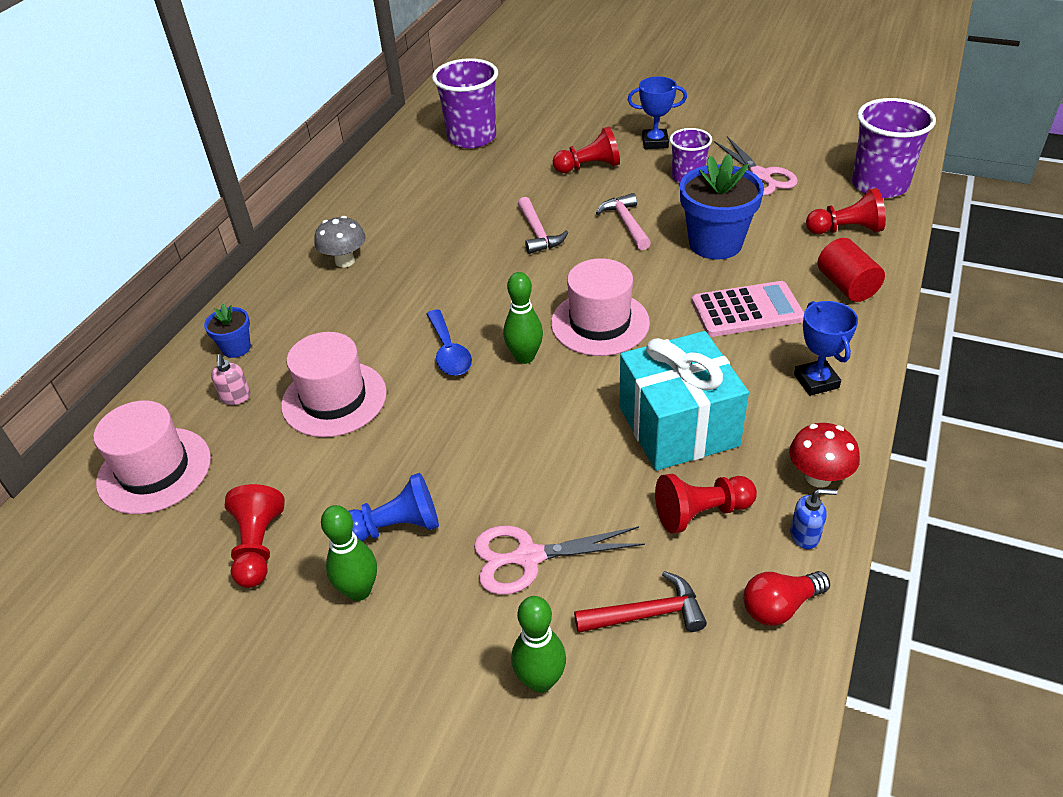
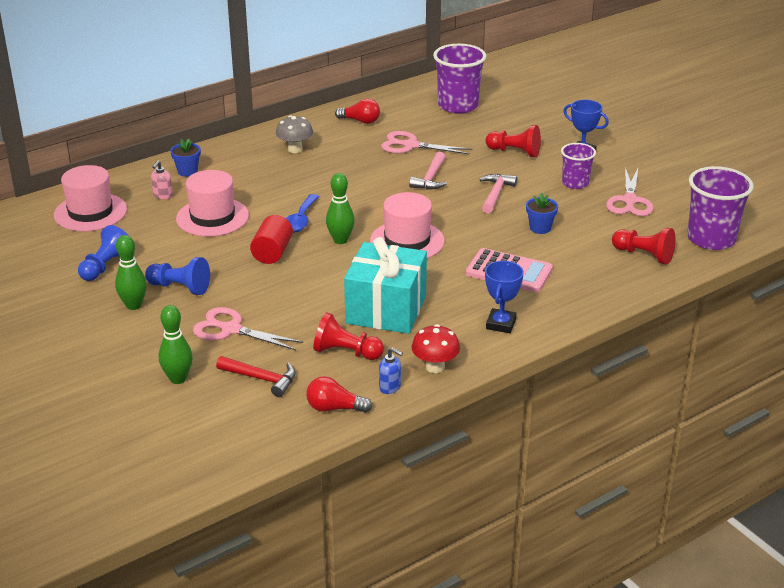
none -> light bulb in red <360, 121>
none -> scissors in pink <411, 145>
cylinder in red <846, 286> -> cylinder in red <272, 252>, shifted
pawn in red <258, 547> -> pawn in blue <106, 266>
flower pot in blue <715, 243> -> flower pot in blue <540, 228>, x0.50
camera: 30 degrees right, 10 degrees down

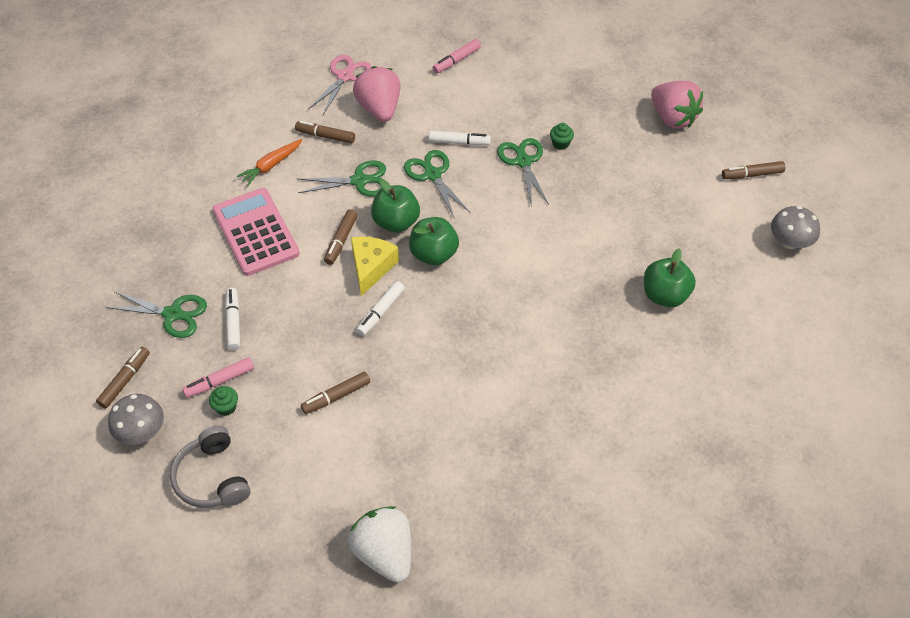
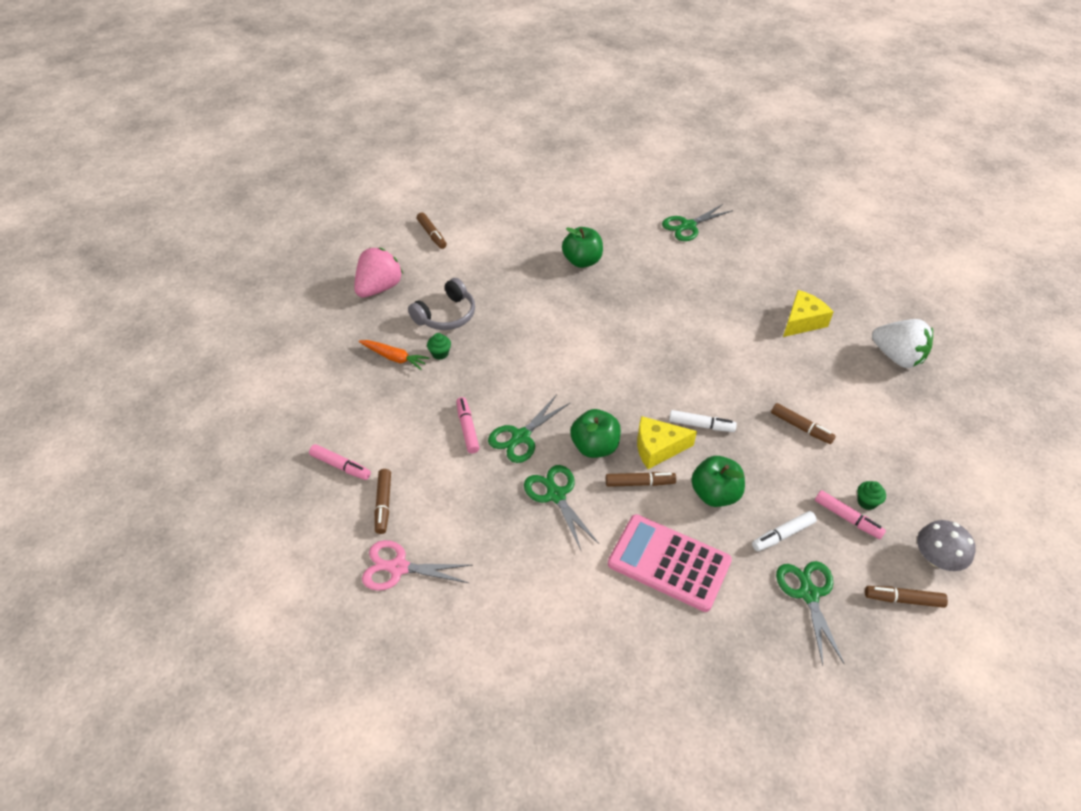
strawberry in pink <379, 109> -> none
mushroom in grey <790, 241> -> none
none -> cheese in yellow <802, 321>
headphones in grey <212, 477> -> headphones in grey <446, 315>, shifted
carrot in orange <271, 165> -> carrot in orange <394, 358>, shifted
marker in brown <325, 136> -> marker in brown <383, 504>, shifted
apple in green <434, 254> -> apple in green <715, 494>, shifted
scissors in green <523, 161> -> scissors in green <688, 226>, shifted
marker in white <459, 142> -> marker in pink <467, 428>
calculator in pink <255, 232> -> calculator in pink <669, 563>, 75 degrees clockwise
strawberry in white <384, 553> -> strawberry in white <897, 357>, 90 degrees counterclockwise
camera: 110 degrees left, 5 degrees down

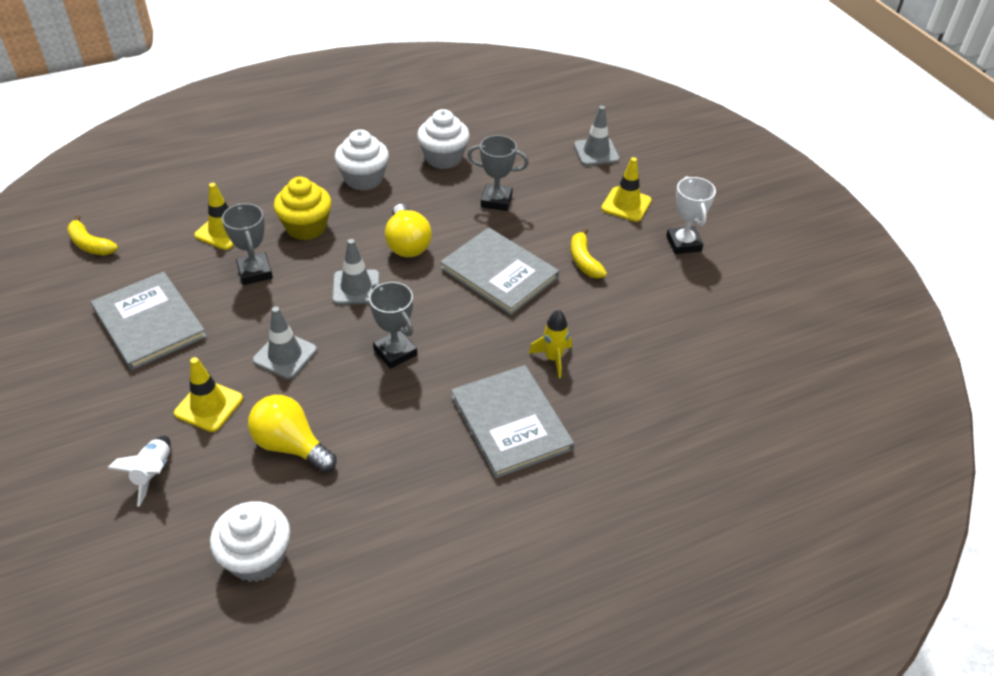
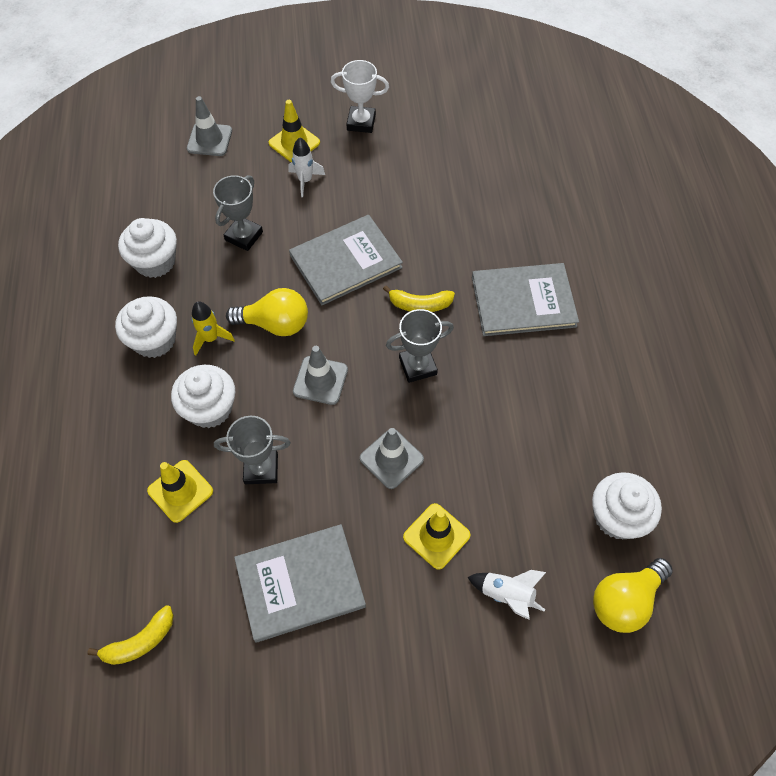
none -> rocket in white <305, 180>
light bulb in yellow <291, 445> -> light bulb in yellow <625, 600>, shifted
rocket in yellow <553, 358> -> rocket in yellow <211, 338>, shifted
banana in yellow <584, 261> -> banana in yellow <420, 305>, shifted
cupcake in yellow <306, 227> -> cupcake in white <210, 408>
camera: 70 degrees left, 15 degrees up

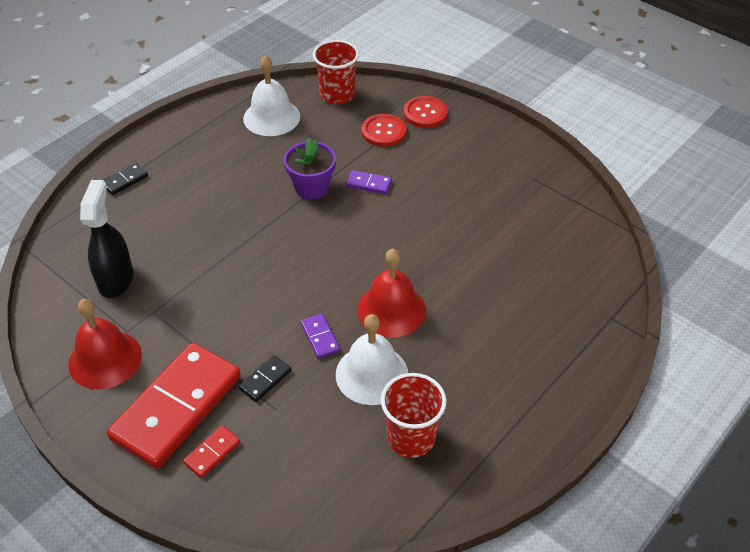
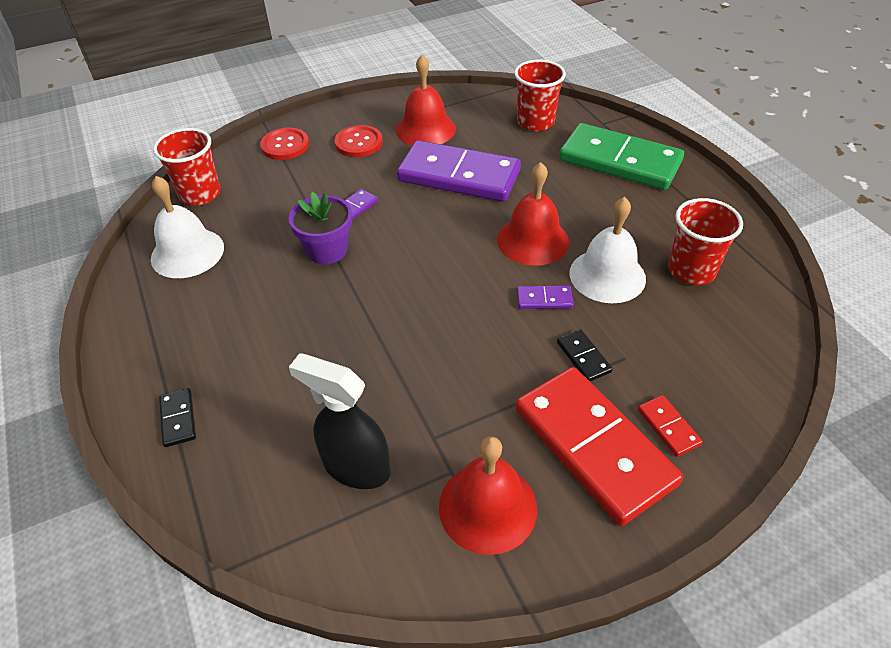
none -> bell in red <425, 129>
none -> domino in purple <459, 176>
none -> cup in red <535, 122>
none -> domino in green <620, 161>
button in red <384, 131> -> button in red <359, 143>, shifted
camera: 65 degrees left, 0 degrees up

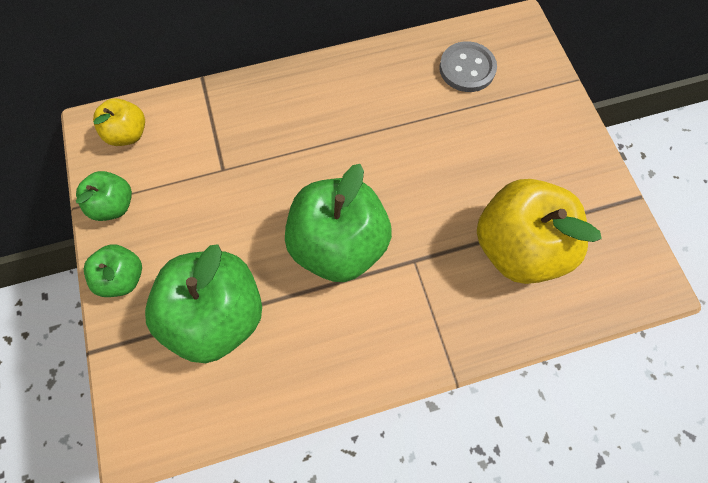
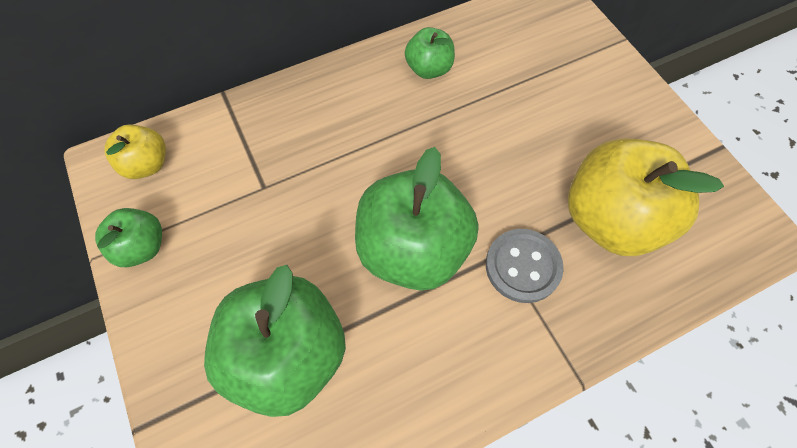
apple in green <123, 277> -> apple in green <429, 69>, shifted
button in grey <467, 68> -> button in grey <522, 266>, shifted
camera: 10 degrees left, 5 degrees down

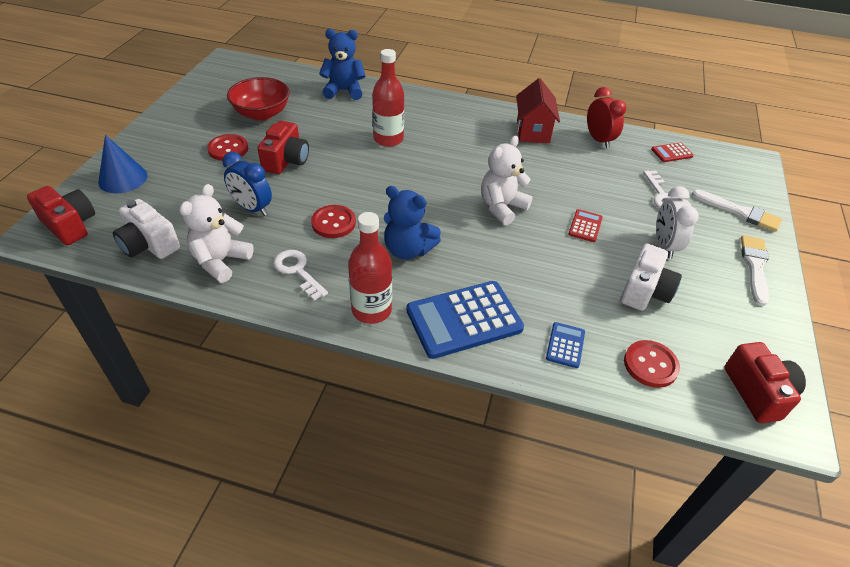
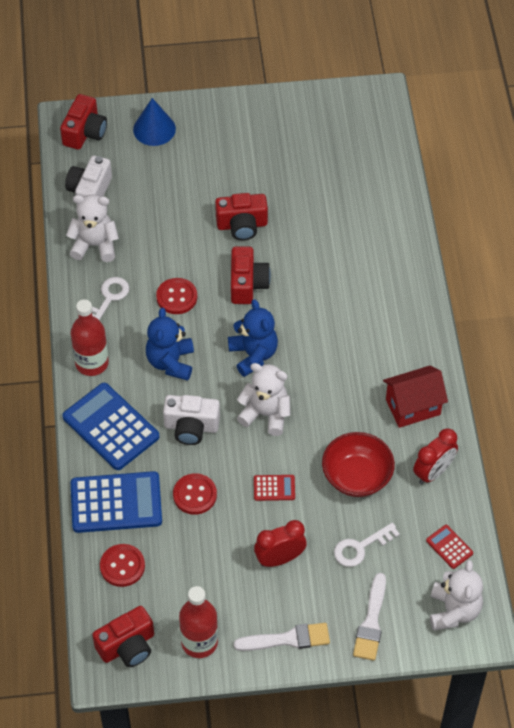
clock in blue <252, 208> -> none
none -> camera in red <247, 284>
none -> teddy bear in white <453, 611>
button in red <228, 149> -> button in red <195, 495>, shifted
bowl in red <262, 113> -> bowl in red <357, 476>, shifted
teddy bear in blue <344, 91> -> teddy bear in blue <253, 355>, shifted
bottle in red <388, 139> -> bottle in red <199, 642>, shifted
camera in white <645, 291> -> camera in white <191, 427>, shifted
clock in white <664, 245> -> clock in red <280, 558>
calculator in blue <565, 345> -> calculator in blue <116, 503>, x2.16
camera: 70 degrees right, 10 degrees up

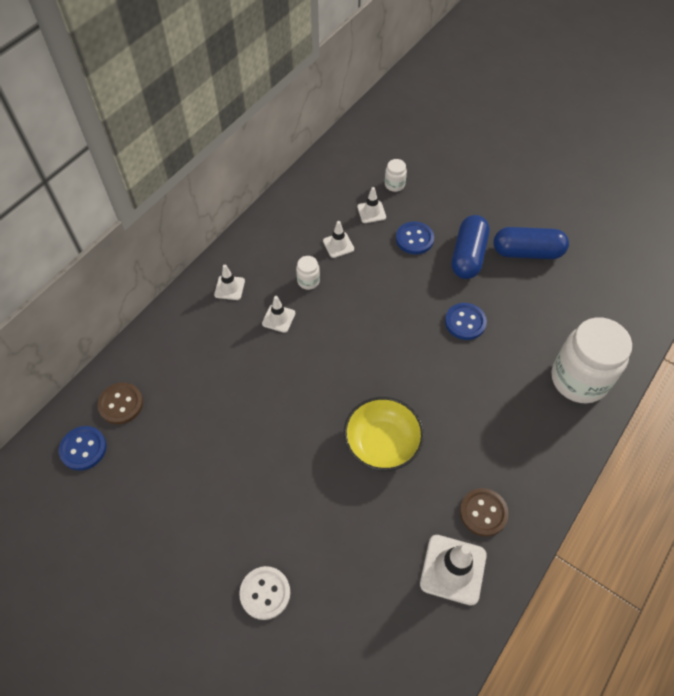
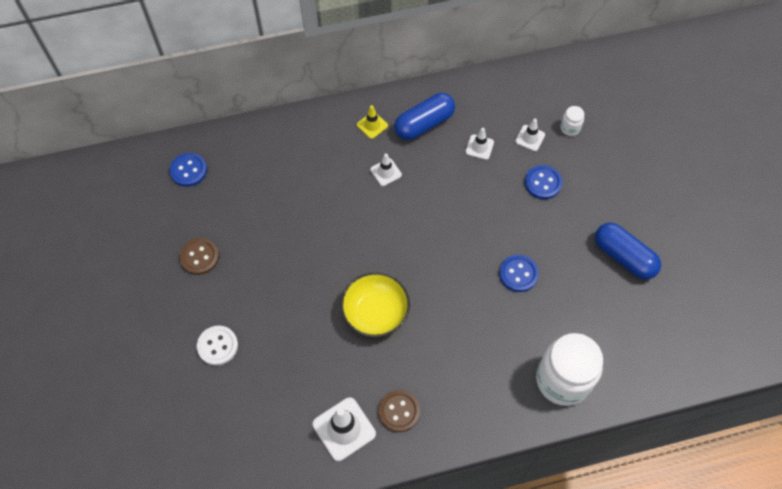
jar in white <308, 281> -> none
button in brown <121, 404> -> button in brown <199, 257>, shifted
capsule in blue <468, 256> -> capsule in blue <424, 124>, shifted
traffic cone in white <229, 288> -> traffic cone in yellow <372, 125>
camera: 40 degrees right, 5 degrees up

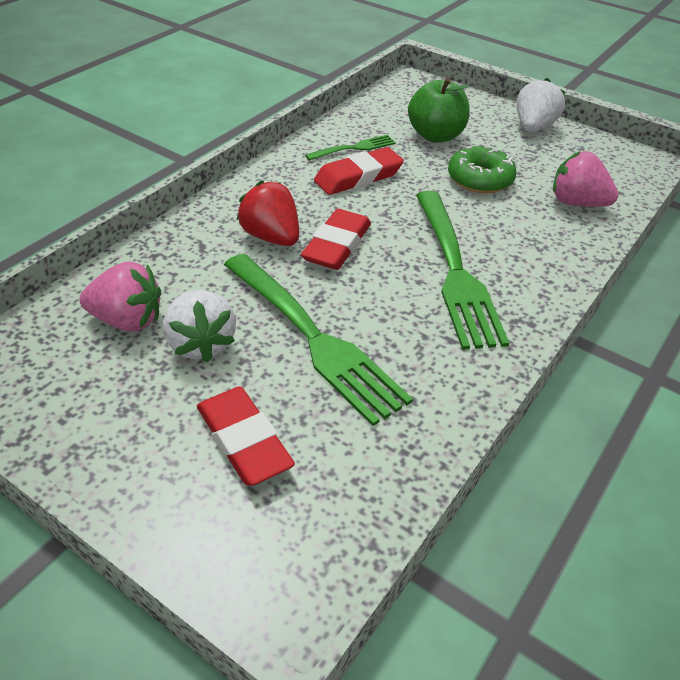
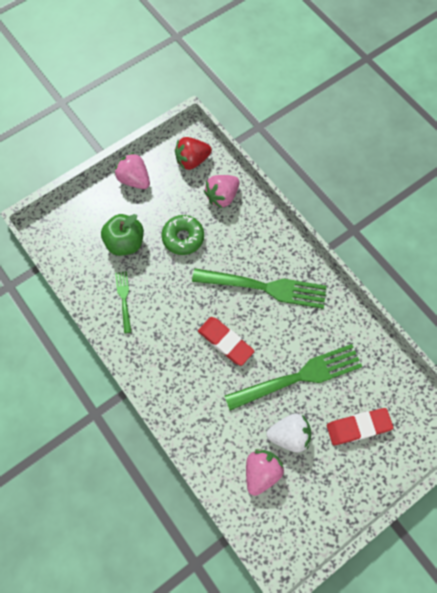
eraser in red <358, 177> -> none
strawberry in red <271, 237> -> strawberry in red <192, 160>, shifted
strawberry in white <533, 127> -> strawberry in pink <134, 179>
camera: 70 degrees left, 25 degrees up

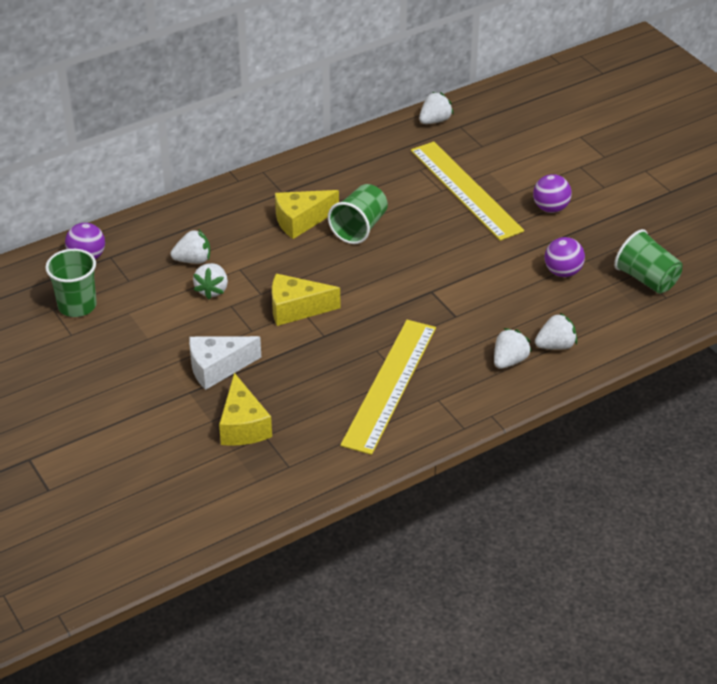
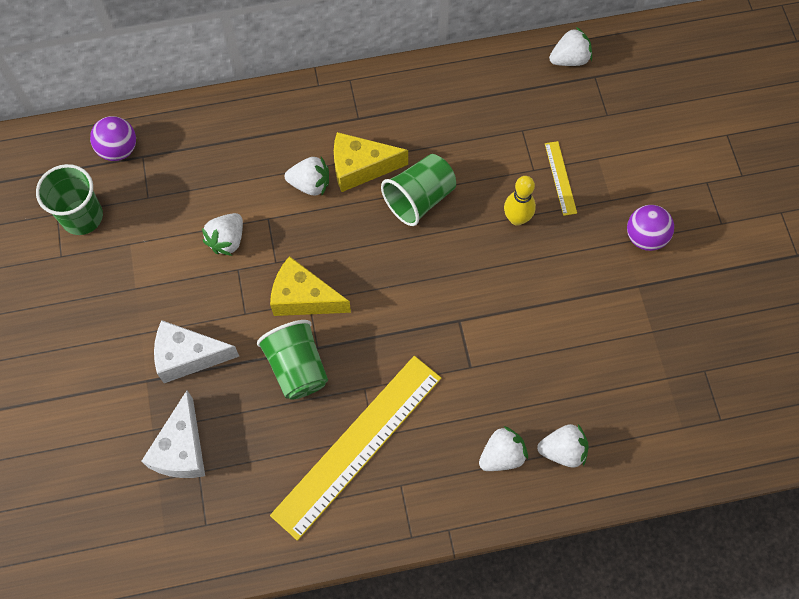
ball in purple <562, 272> -> none
none -> bowling pin in yellow <517, 218>
strawberry in white <193, 260> -> strawberry in white <310, 184>, shifted
cup in green <646, 279> -> cup in green <297, 367>, shifted
cheese in yellow <243, 425> -> cheese in white <182, 449>
ruler in yellow <465, 190> -> ruler in yellow <560, 178>, x0.42
camera: 20 degrees right, 25 degrees up

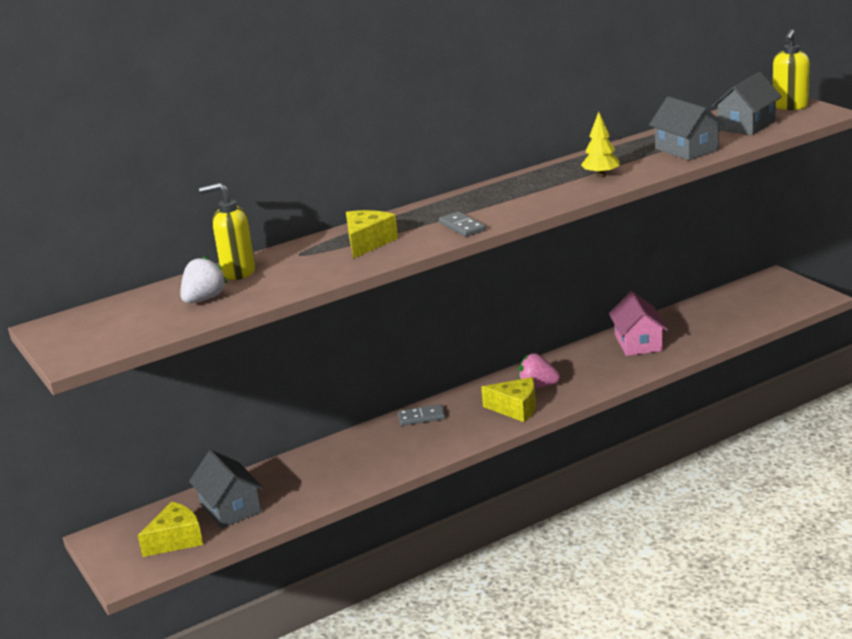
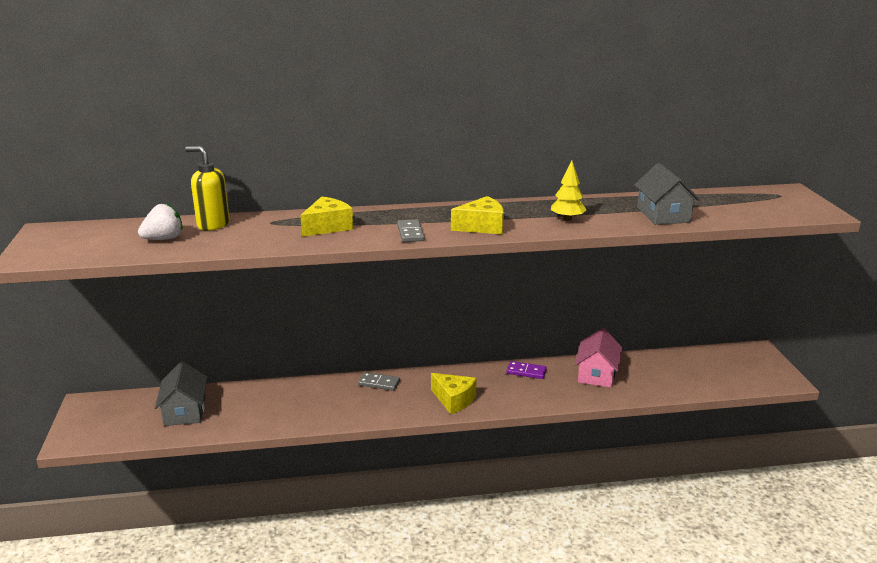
strawberry in pink <537, 386> -> none
house in grey <746, 125> -> none
soap dispenser in yellow <789, 106> -> none
none -> domino in purple <526, 372>
cheese in yellow <176, 540> -> cheese in yellow <482, 226>, shifted
camera: 20 degrees right, 0 degrees up

